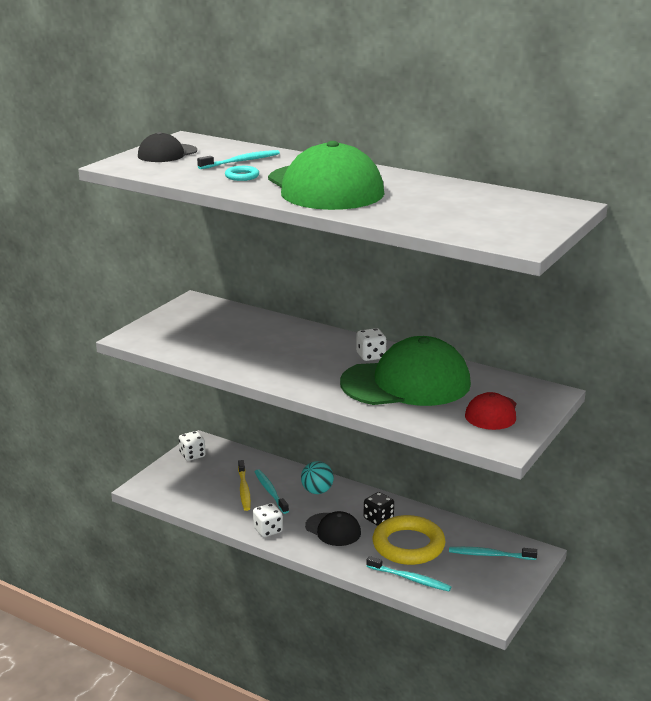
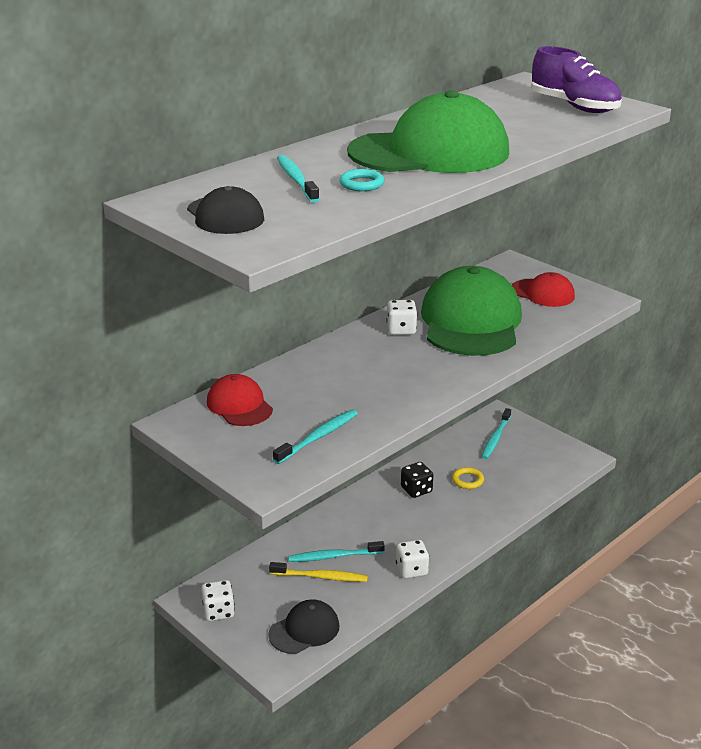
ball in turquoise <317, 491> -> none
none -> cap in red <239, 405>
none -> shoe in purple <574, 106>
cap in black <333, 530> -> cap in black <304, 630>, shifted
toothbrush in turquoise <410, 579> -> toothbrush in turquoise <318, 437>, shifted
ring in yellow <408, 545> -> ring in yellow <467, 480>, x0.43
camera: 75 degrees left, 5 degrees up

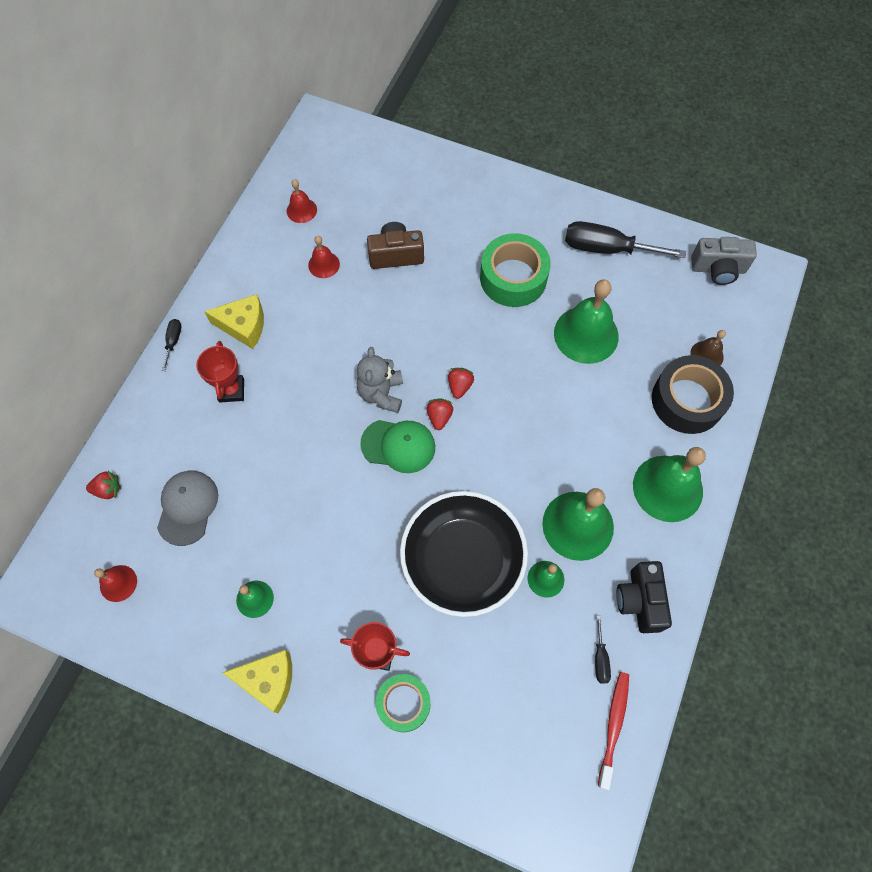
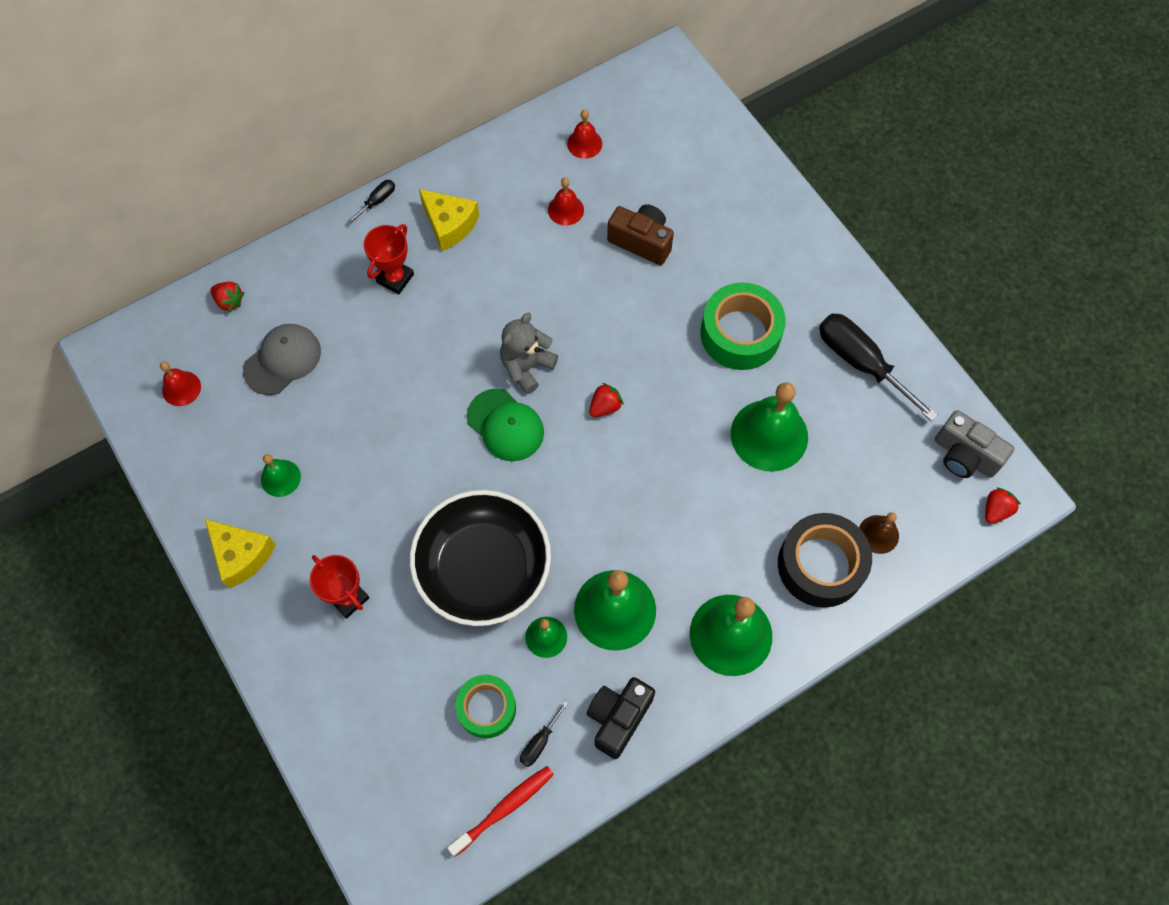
tape in green <403, 703> -> tape in green <486, 708>, shifted
strawberry in red <439, 417> -> strawberry in red <995, 510>, shifted
camera: 35 degrees right, 0 degrees up

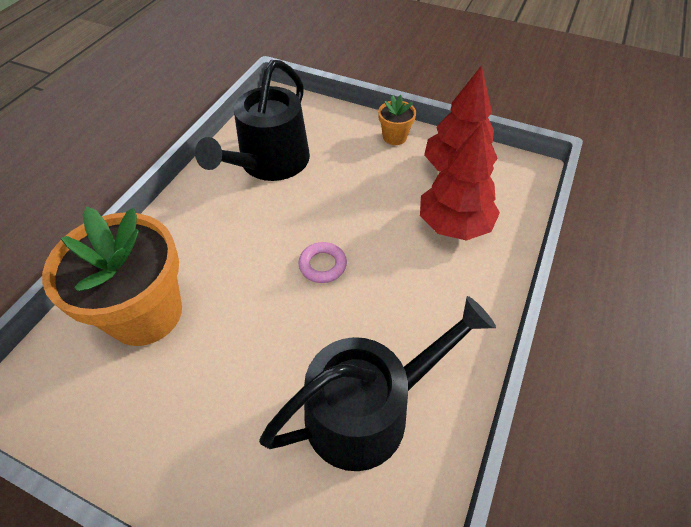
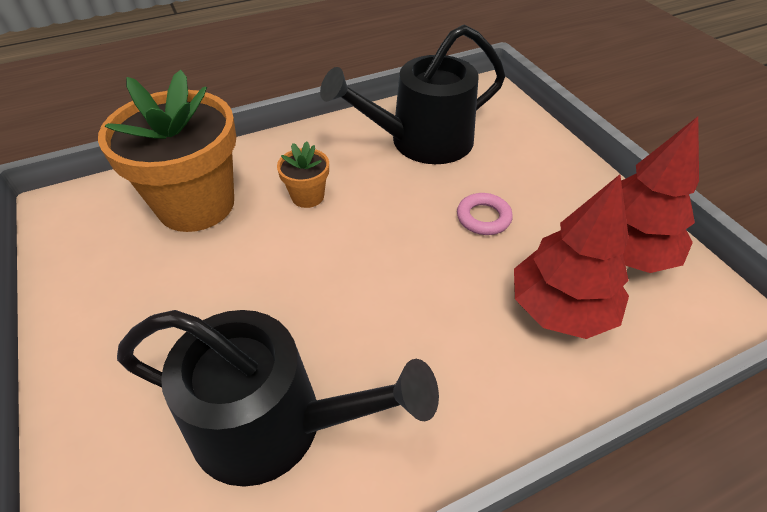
ring in pink <322, 265> -> ring in pink <483, 218>, shifted
flower pot in orange <394, 137> -> flower pot in orange <307, 196>, shifted
camera: 40 degrees right, 5 degrees down

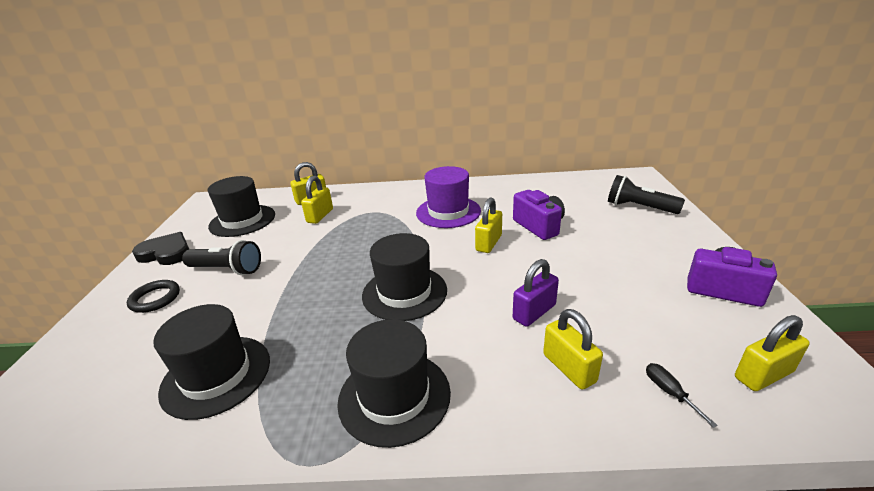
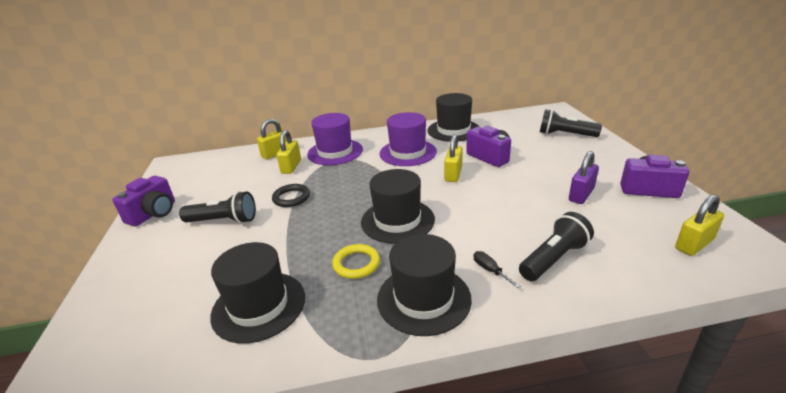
none -> hat in purple <335, 152>
none -> ring in yellow <356, 264>
ring in black <155, 299> -> ring in black <291, 198>, shifted
hat in black <242, 220> -> hat in black <453, 130>, shifted
padlock in purple <534, 312> -> padlock in purple <581, 194>, shifted
screwdriver in black <669, 392> -> screwdriver in black <490, 270>, shifted
heart in black <166, 253> -> camera in purple <154, 213>
padlock in yellow <569, 368> -> flashlight in black <554, 259>
camera: 10 degrees left, 0 degrees up

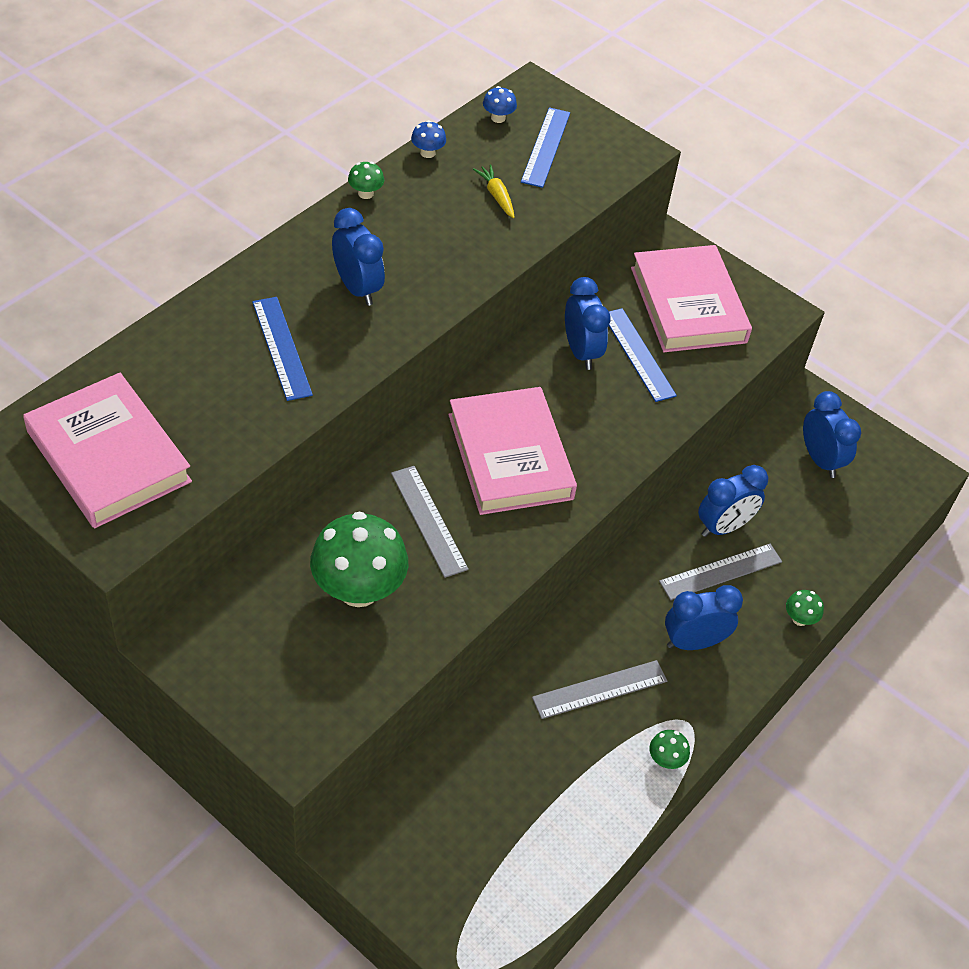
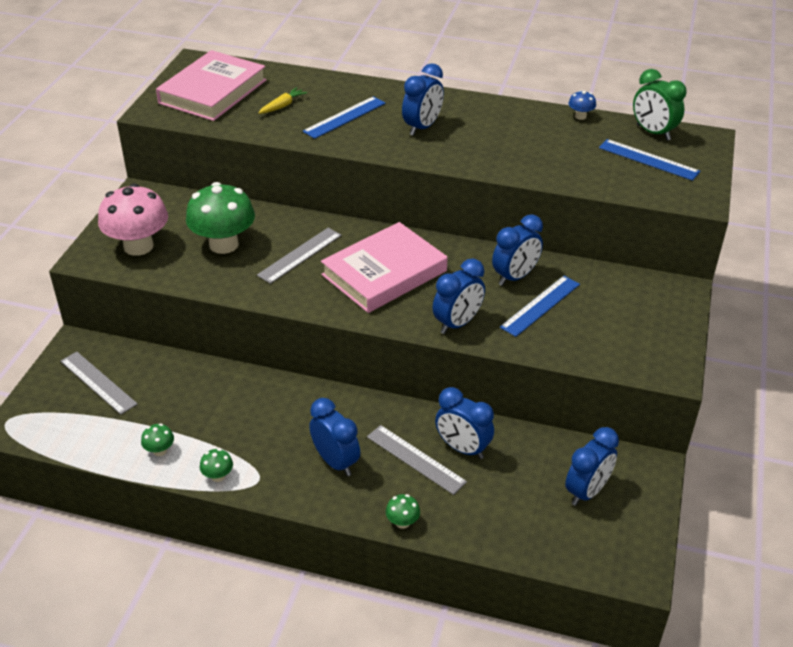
book in pink <688, 305> -> none
none -> mushroom in pink <138, 246>
none -> clock in blue <457, 323>
mushroom in green <365, 193> -> mushroom in green <159, 450>, shifted
carrot in yellow <496, 196> -> carrot in yellow <282, 106>, shifted
ruler in grey <600, 689> -> ruler in grey <98, 382>, shifted
mushroom in blue <498, 118> -> clock in green <653, 132>
ruler in blue <545, 147> -> ruler in blue <648, 159>, 45 degrees clockwise
camera: 70 degrees right, 10 degrees down

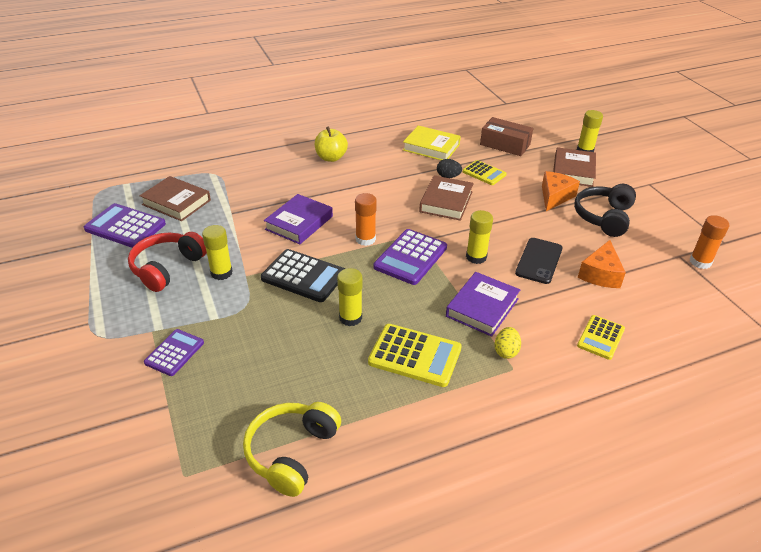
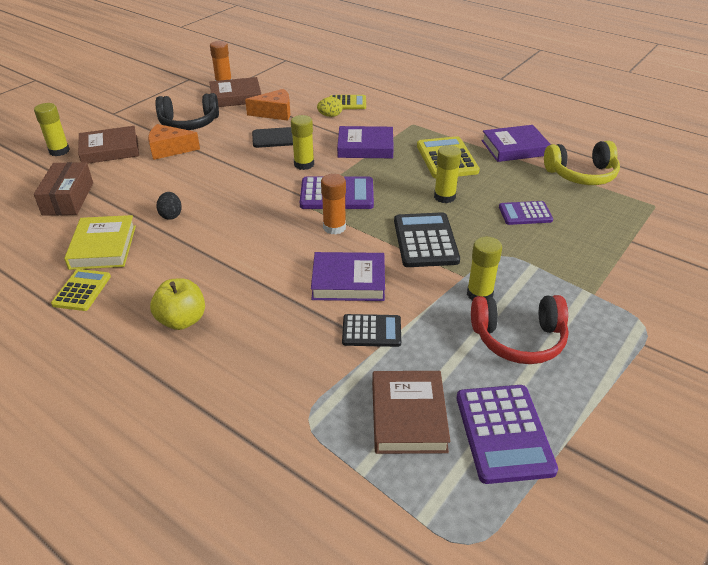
none -> calculator in black <371, 331>
none -> book in purple <514, 148>
calculator in purple <174, 353> -> calculator in purple <525, 214>, shifted
book in brown <446, 202> -> book in brown <236, 97>, shifted
calculator in yellow <484, 173> -> calculator in yellow <82, 290>, shifted
egg in yellow <506, 351> -> egg in yellow <330, 116>, shifted
camera: 120 degrees left, 0 degrees up

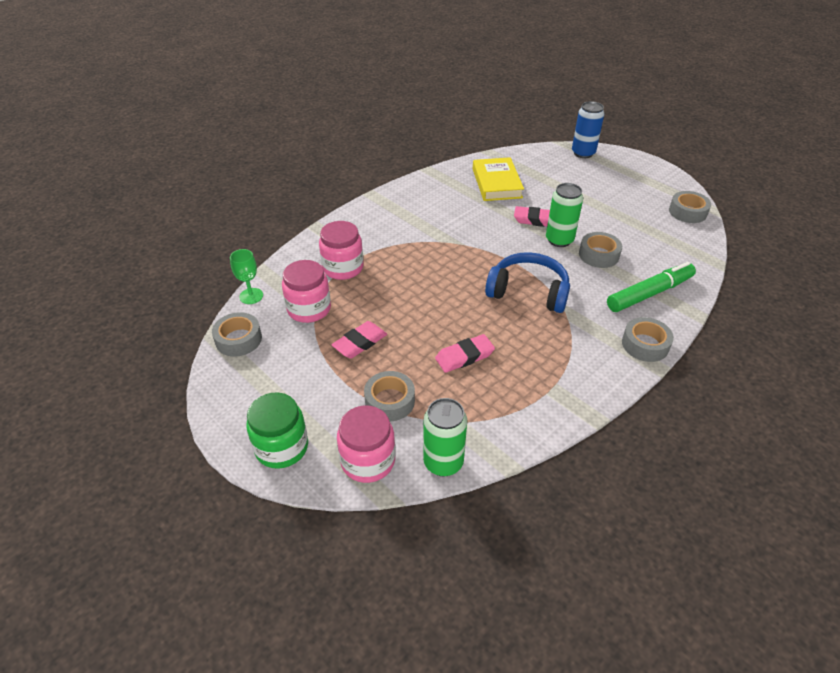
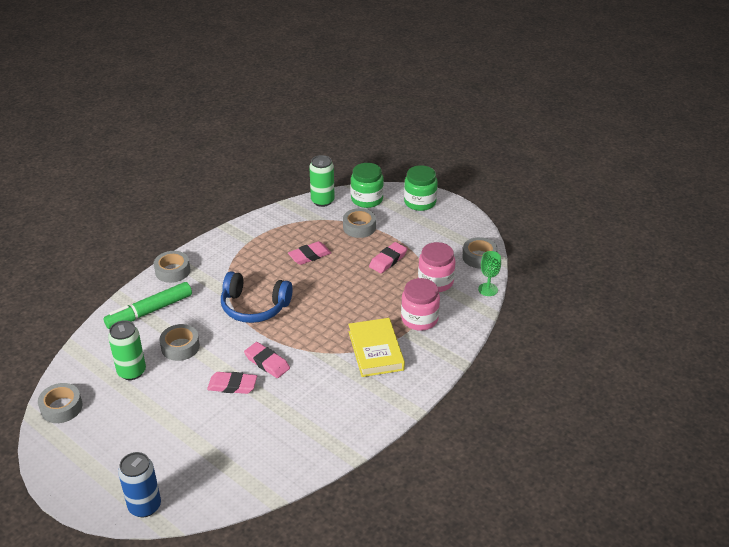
none -> eraser in pink <267, 362>
book in yellow <496, 183> -> book in yellow <376, 350>, shifted
can in green <559, 240> -> can in green <132, 371>, shifted
jar in pink <368, 461> -> jar in green <367, 199>
camera: 175 degrees right, 5 degrees down

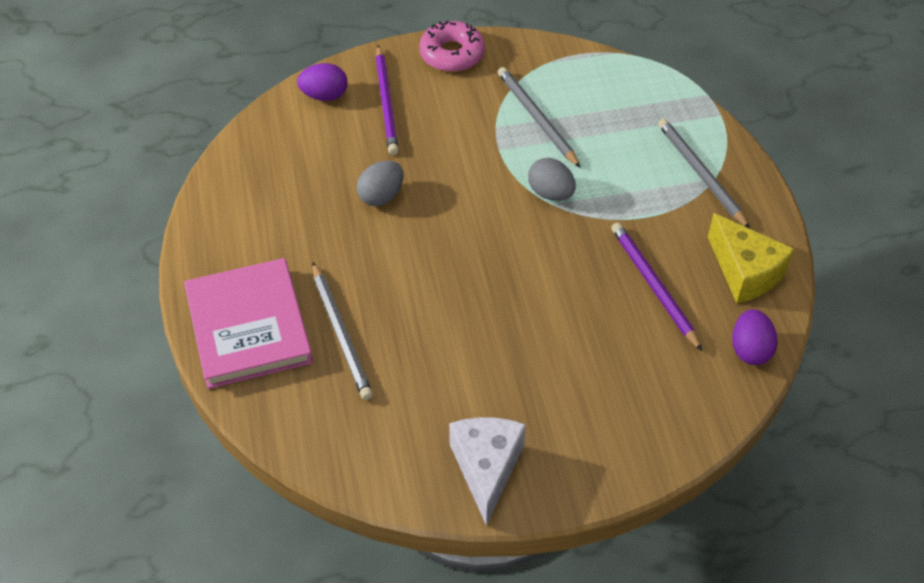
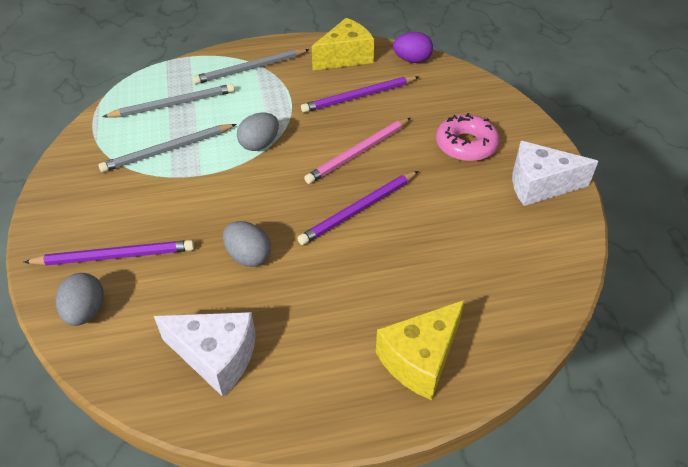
none -> cheese in white <216, 357>
none -> pencil in purple <359, 210>
none -> pencil in pink <358, 153>
pencil in grey <341, 333> -> pencil in grey <173, 104>, shifted
donut in pink <452, 54> -> donut in pink <466, 145>, shifted
book in pink <248, 327> -> cheese in yellow <420, 359>
egg in purple <324, 95> -> egg in grey <86, 312>
camera: 90 degrees left, 5 degrees down

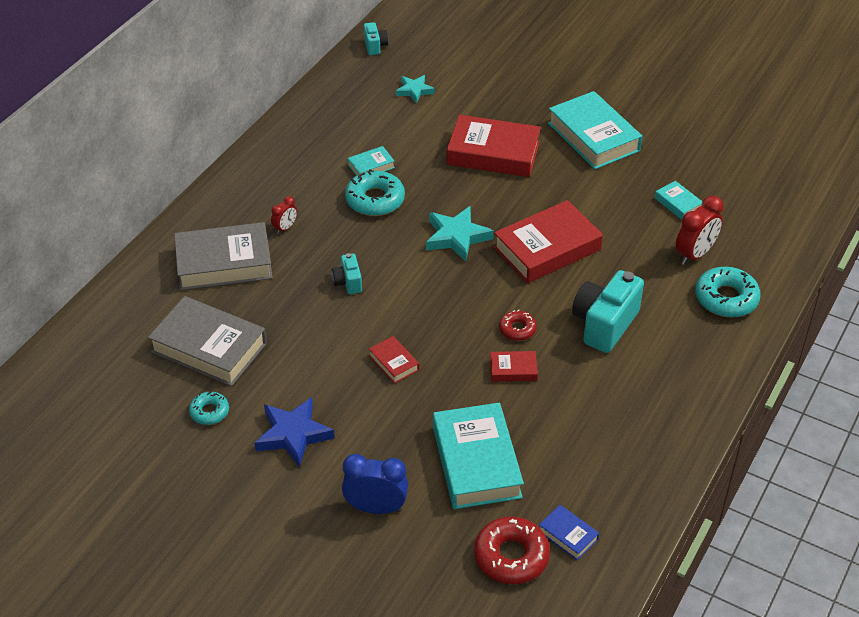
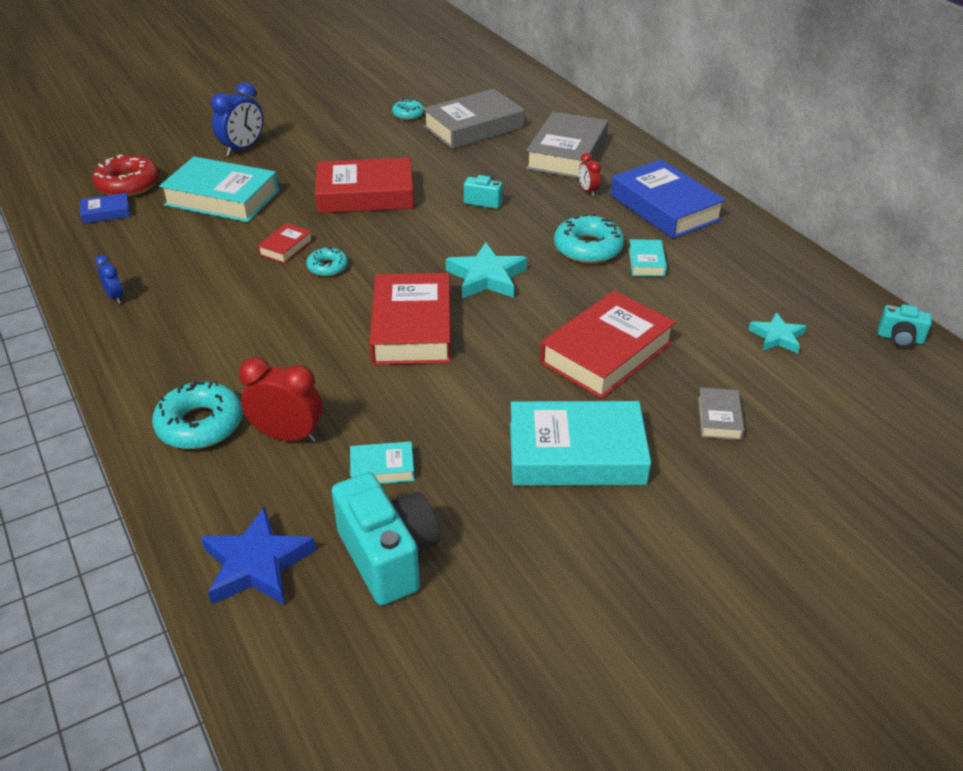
none -> clock in blue <115, 297>
none -> book in blue <665, 207>
none -> book in grey <719, 418>
star in blue <293, 434> -> star in blue <256, 564>, shifted
camera in turquoise <604, 324> -> camera in turquoise <388, 556>, shifted
donut in red <517, 329> -> donut in turquoise <327, 267>
clock in red <695, 254> -> clock in red <287, 436>, 120 degrees clockwise
book in red <393, 363> -> book in red <365, 195>, x2.15
camera: 120 degrees right, 5 degrees down

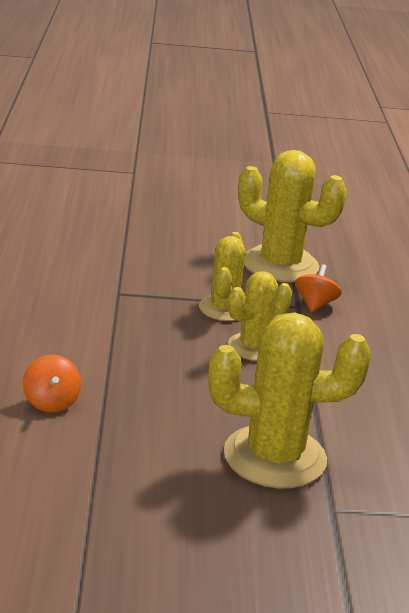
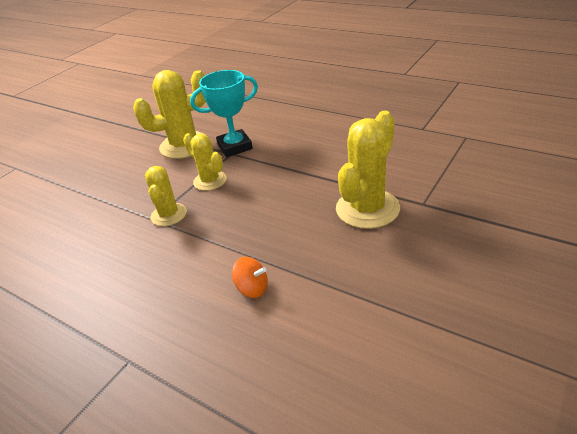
cactus in yellow <254, 347> -> cactus in yellow <169, 215>, shifted
spinning top in orange <315, 304> -> trophy in turquoise <235, 147>
camera: 50 degrees left, 10 degrees up

